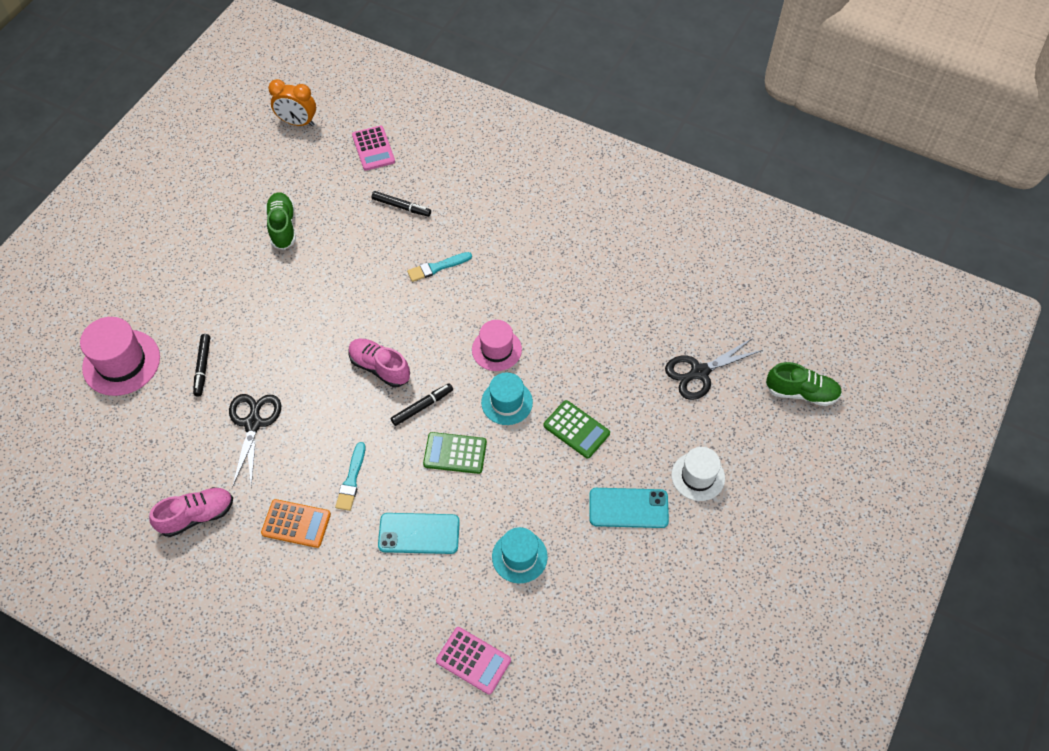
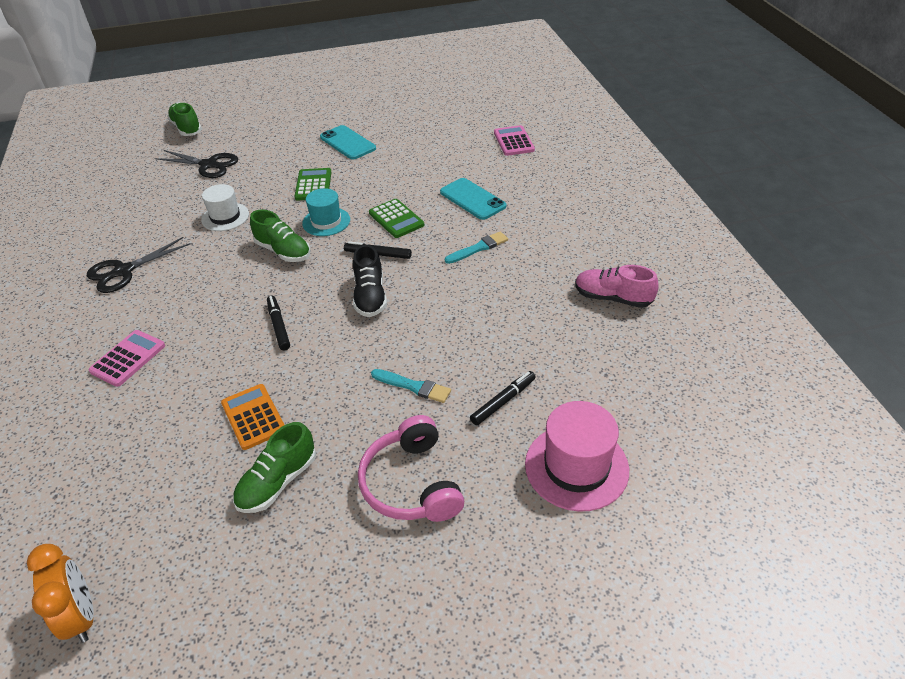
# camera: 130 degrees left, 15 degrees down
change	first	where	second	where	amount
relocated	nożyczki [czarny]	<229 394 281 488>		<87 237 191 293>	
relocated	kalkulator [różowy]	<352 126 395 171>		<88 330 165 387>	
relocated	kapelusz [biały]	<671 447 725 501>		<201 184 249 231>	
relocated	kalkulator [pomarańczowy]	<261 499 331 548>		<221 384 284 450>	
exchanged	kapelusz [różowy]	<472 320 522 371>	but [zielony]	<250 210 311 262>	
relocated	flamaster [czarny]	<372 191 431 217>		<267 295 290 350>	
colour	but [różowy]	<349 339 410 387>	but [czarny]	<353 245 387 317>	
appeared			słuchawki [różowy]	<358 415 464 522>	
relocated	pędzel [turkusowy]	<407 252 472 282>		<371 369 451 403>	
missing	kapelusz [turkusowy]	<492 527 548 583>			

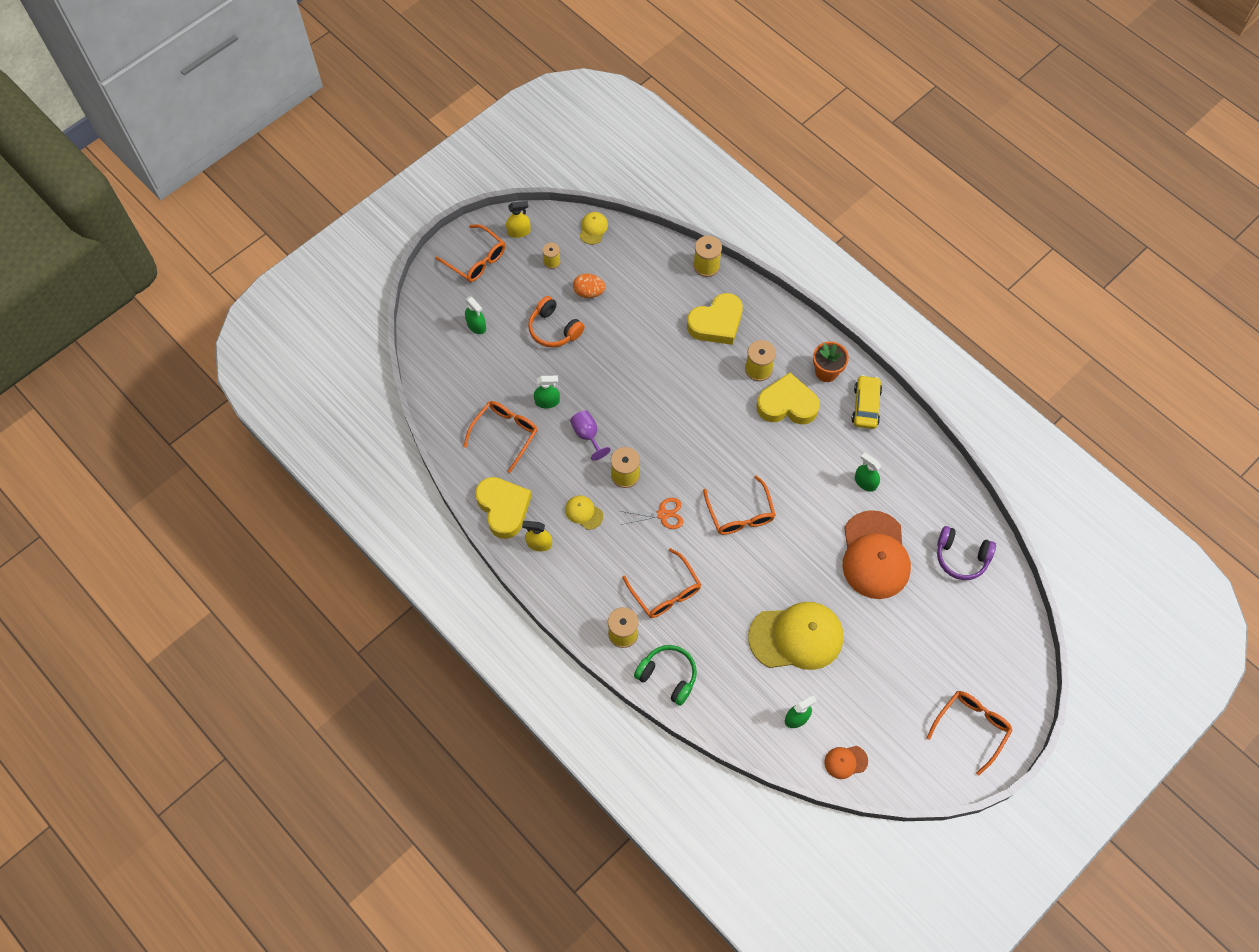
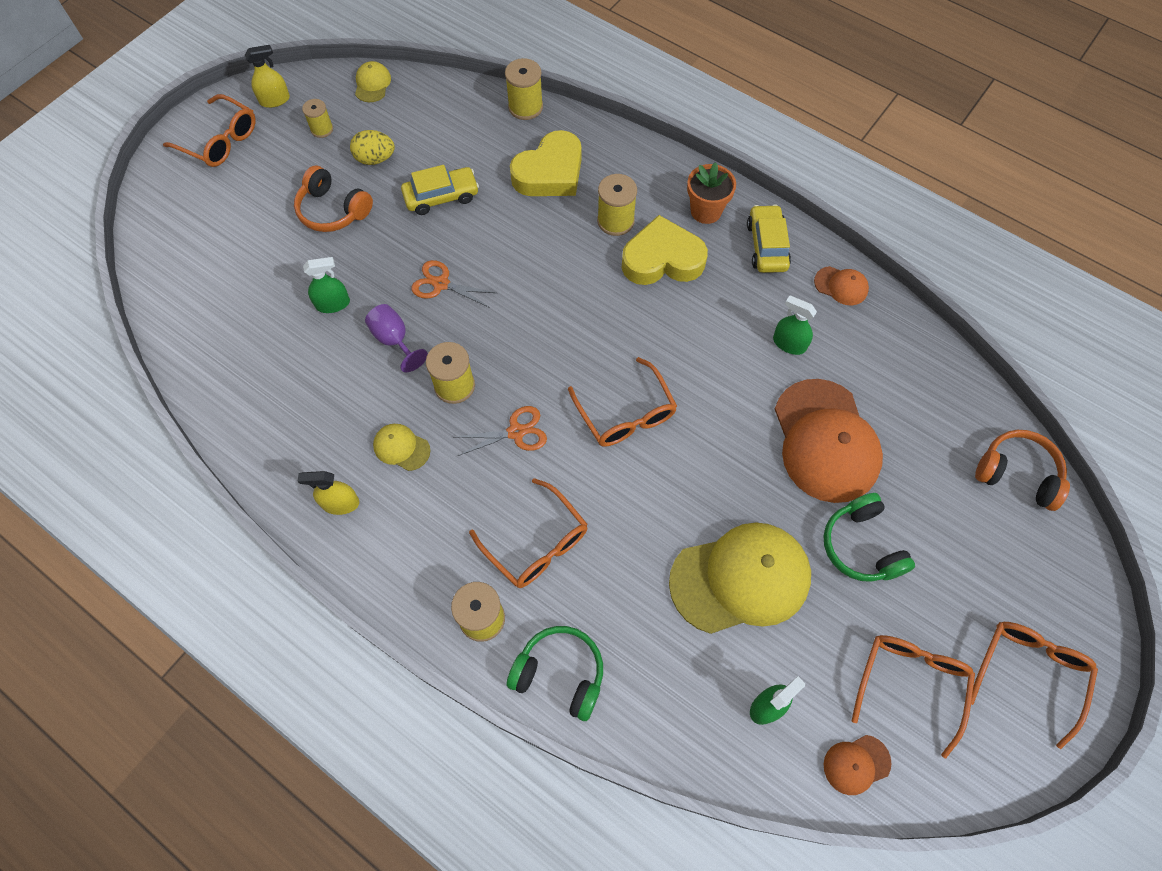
# camera: 10 degrees left, 0 degrees up
change	first	where	second	where	amount
colour	jajko [pomarańczowy]	<573 273 605 298>	jajko [żółty]	<350 130 395 165>	
appeared			samochód [żółty]	<401 165 479 215>	
appeared			nożyczki [pomarańczowy]	<411 260 496 308>	
appeared			czapka [pomarańczowy]	<814 266 869 305>	
appeared			słuchawki [zielony]	<824 493 915 582>	
relocated	okulary [pomarańczowy]	<463 401 538 473>		<852 635 975 759>	
appeared			słuchawki [pomarańczowy]	<975 430 1070 511>	
missing	spryskiwacz [zielony]	<465 296 486 334>			
missing	serce [żółty]	<475 477 532 539>			
missing	słuchawki [fioletowy]	<937 526 996 580>			

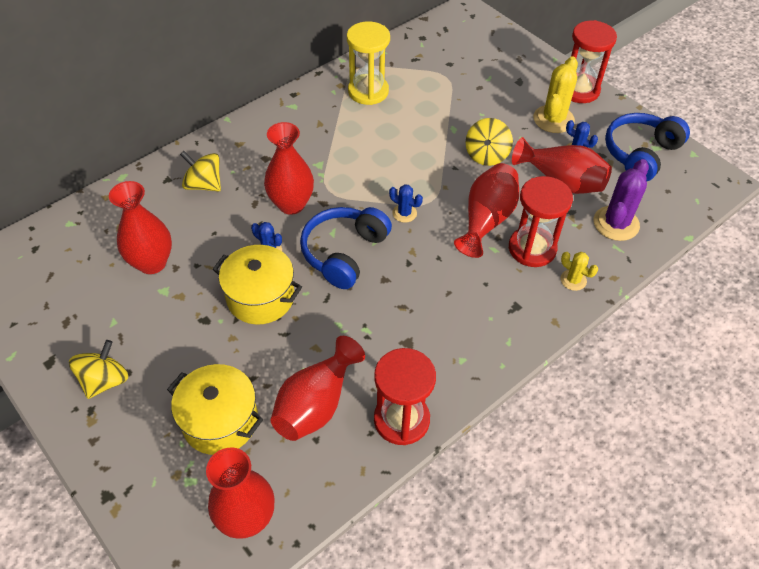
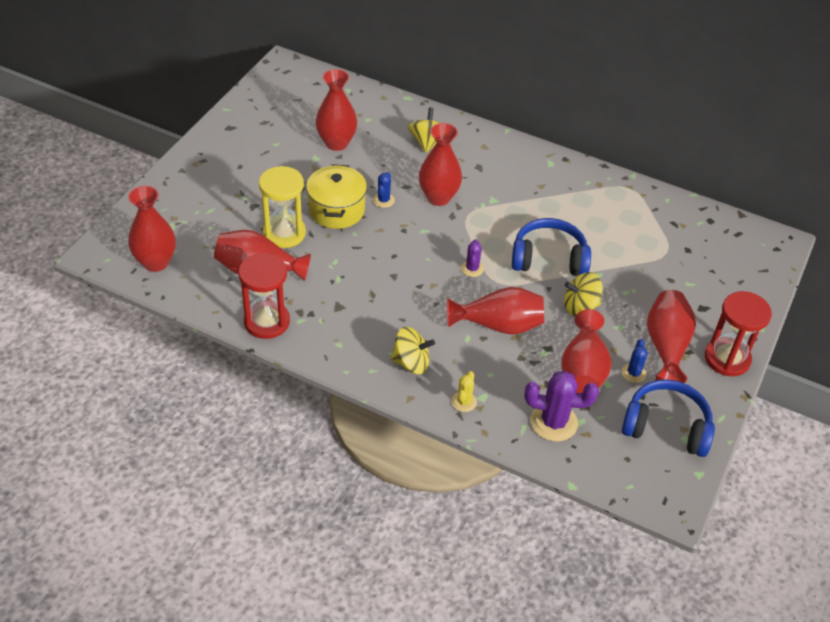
# camera: 65 degrees right, 5 degrees down
change	first	where	second	where	amount
relocated	klepsydra [żółty]	<347 21 390 105>		<259 166 306 248>	
relocated	bączek [żółty]	<69 340 128 399>		<390 327 435 374>	
colour	kaktus [niebieski]	<389 184 423 223>	kaktus [fioletowy]	<461 239 484 277>	
relocated	słuchawki [niebieski]	<300 207 392 289>		<512 218 591 276>	
exchanged	kaktus [żółty]	<533 56 578 133>	wazon [czerwony]	<647 290 696 383>	
missing	garnek [żółty]	<167 364 263 455>			
missing	klepsydra [czerwony]	<509 176 573 267>			

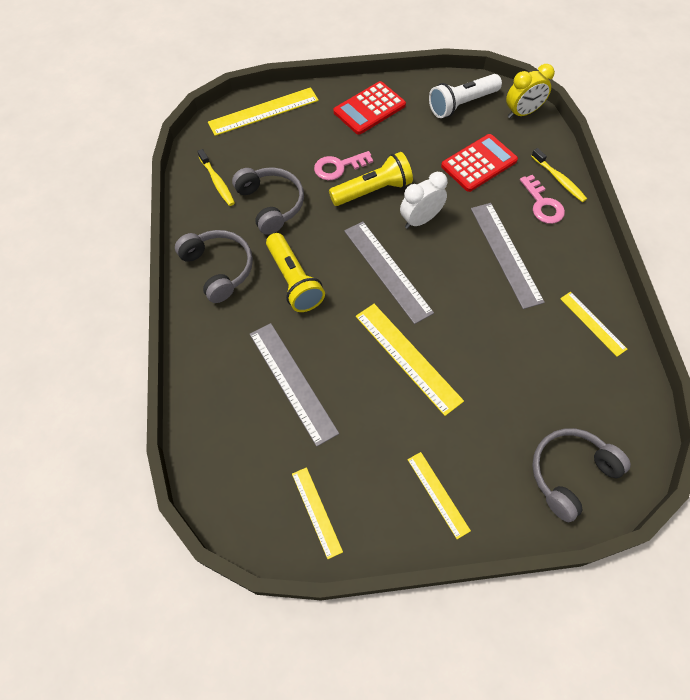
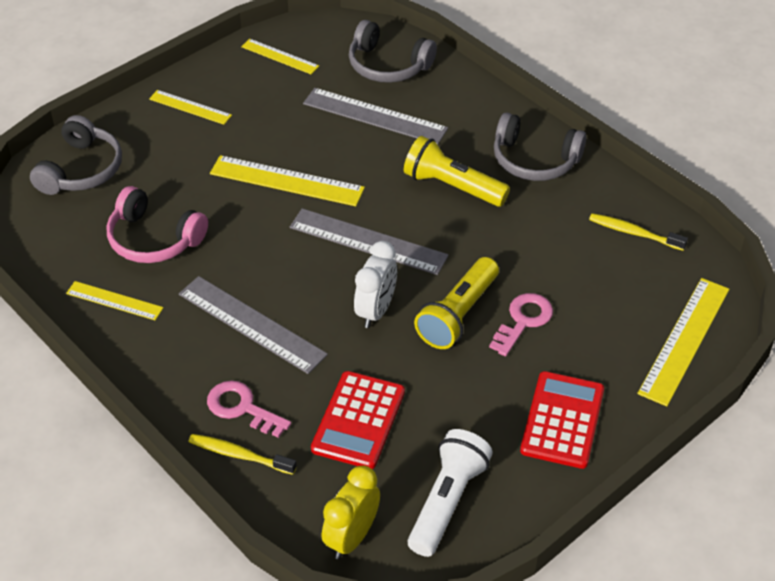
# camera: 145 degrees right, 15 degrees down
change	first	where	second	where	amount
appeared			słuchawki [różowy]	<107 186 208 263>	
relocated	słuchawki [szary]	<232 167 304 235>		<349 20 437 83>	

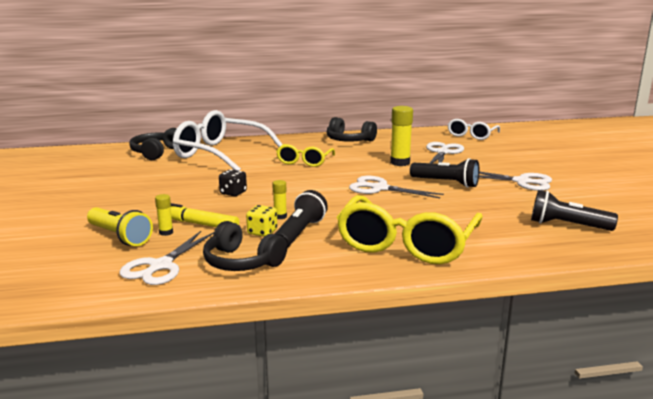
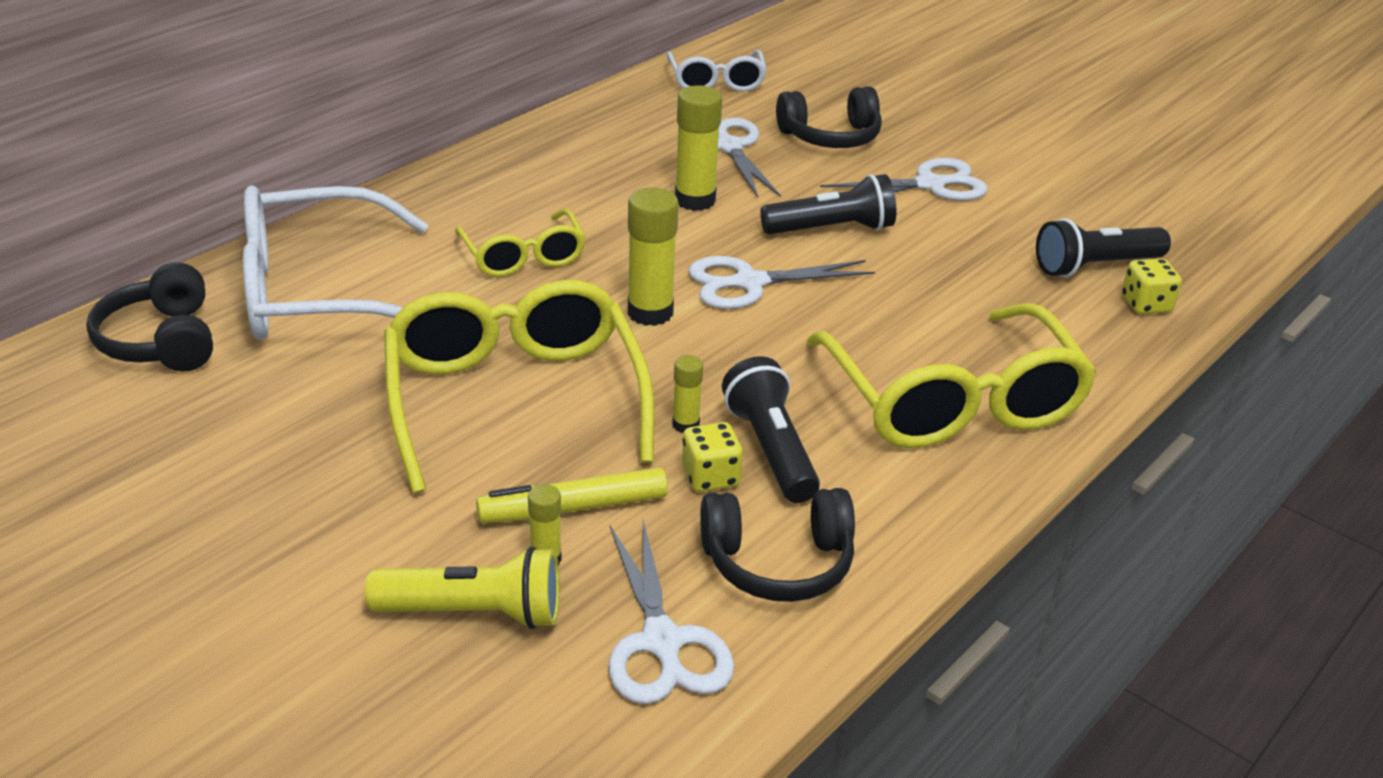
# camera: 40 degrees left, 15 degrees up
change	first	where	second	where	amount
exchanged	kostka do gry [czarny]	<219 169 247 196>	okulary [żółty]	<384 280 654 493>	
appeared			klej w sztyfcie [żółty]	<628 187 679 326>	
relocated	słuchawki [czarny]	<326 117 377 142>		<776 86 882 148>	
appeared			kostka do gry [żółty]	<1122 258 1182 314>	

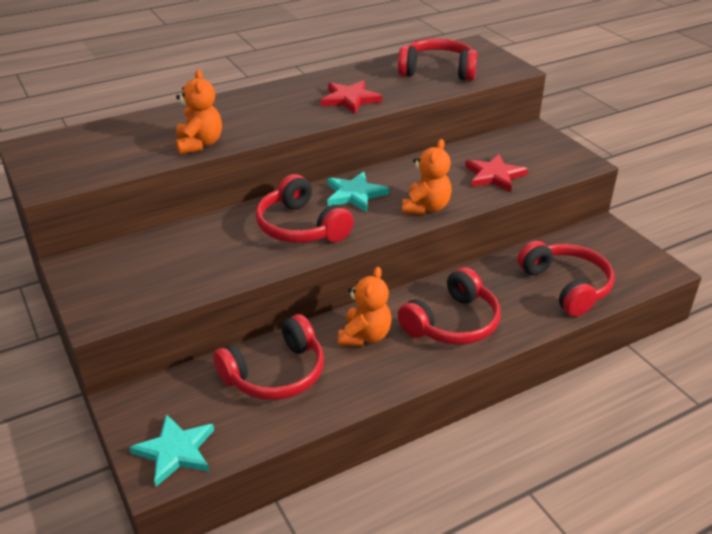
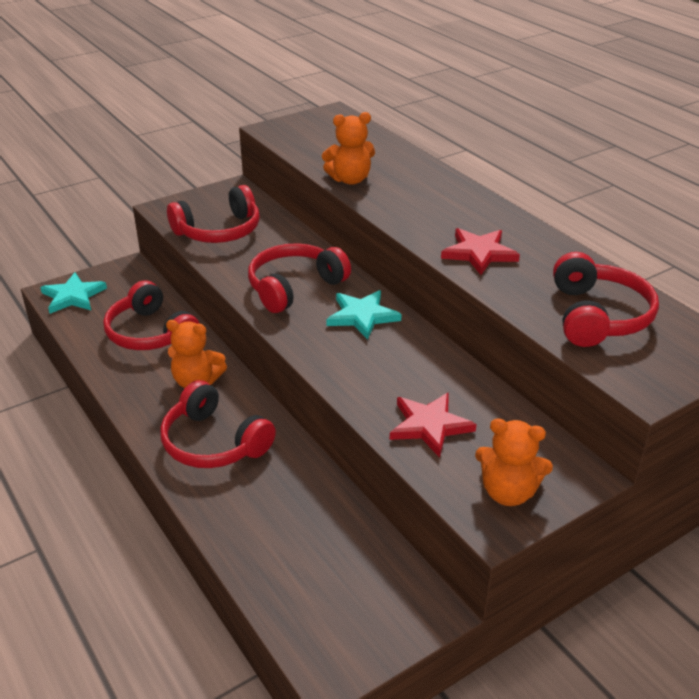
# camera: 85 degrees right, 0 degrees up
change	first	where	second	where	amount
relocated	słuchawki [czerwony]	<518 241 614 316>		<167 185 260 243>	
relocated	miś [pomarańczowy]	<402 139 452 215>		<475 418 553 506>	

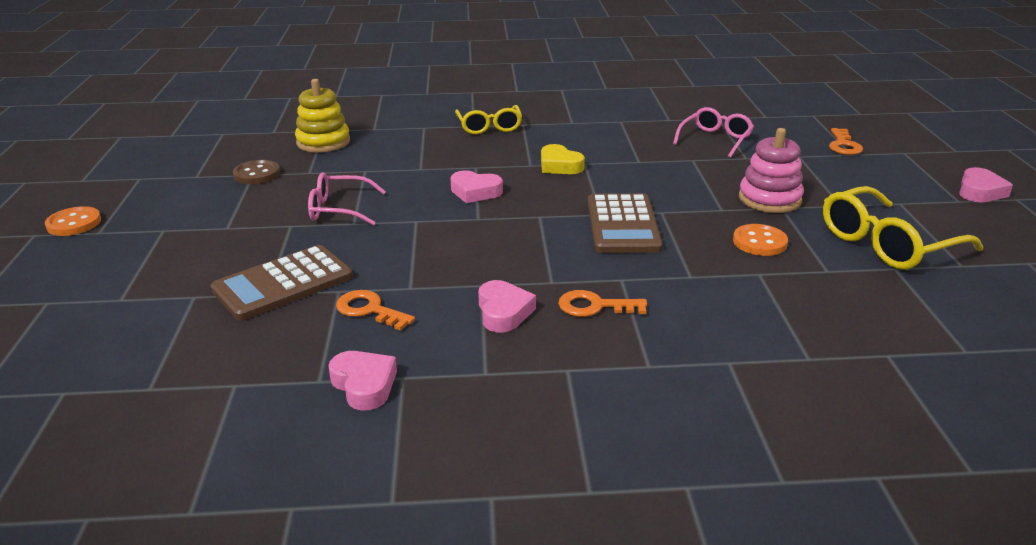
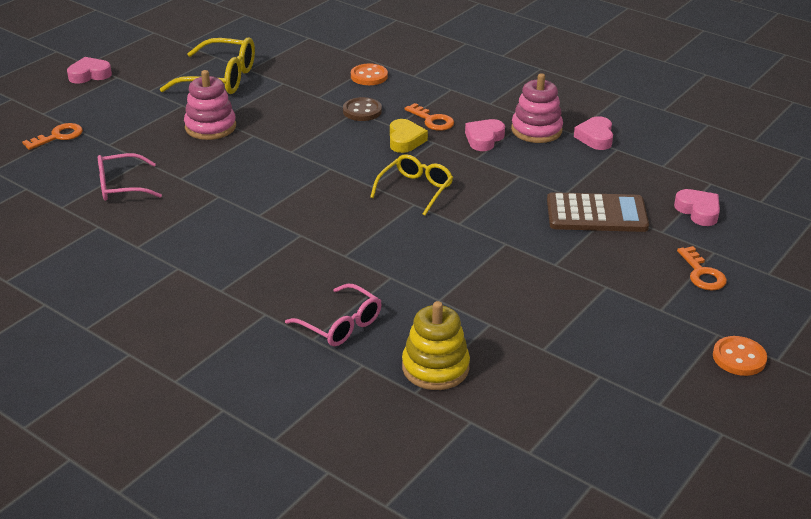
# camera: 140 degrees left, 5 degrees up
change	first	where	second	where	amount
relocated	okulary [różowy]	<308 172 386 225>		<285 284 381 346>	
relocated	guzik [brązowy]	<233 160 280 184>		<343 97 382 121>	
relocated	guzik [pomarańczowy]	<733 224 788 256>		<351 64 388 85>	
relocated	okulary [żółty]	<455 105 522 134>		<370 154 453 216>	
relocated	serce [żółty]	<541 144 585 174>		<390 119 428 153>	
appeared			zabawka nakładanka [różowy]	<511 73 563 143>	
relocated	serce [różowy]	<450 170 503 203>		<674 189 720 226>	
relocated	klucz [pomarańczowy]	<336 290 415 331>		<677 246 727 290>	
missing	kalkulator [brązowy]	<588 193 663 253>			

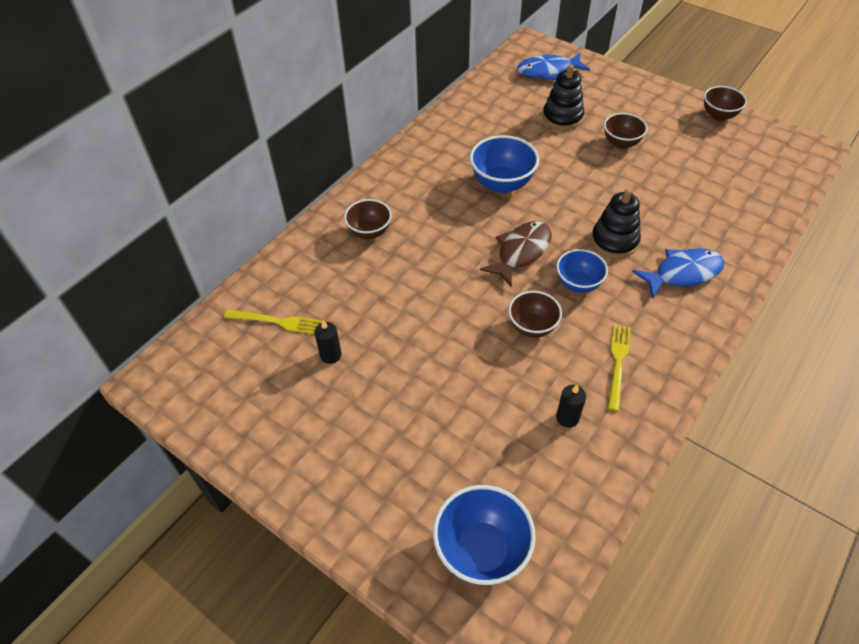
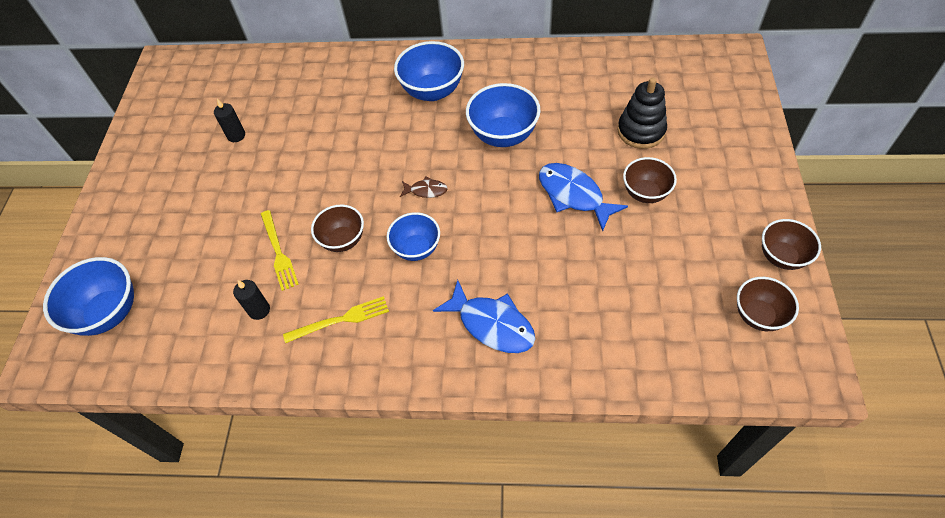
# camera: 60 degrees right, 5 degrees up
change	first	where	second	where	amount
relocated	widelec [żółty]	<224 310 322 334>		<261 210 299 291>	
appeared			miska [niebieski]	<394 41 464 101>	
size	ryba [brązowy]	<480 221 551 287>		<400 177 448 198>	x0.51
relocated	ryba [niebieski]	<517 53 590 80>		<539 163 628 232>	
relocated	miska [brązowy]	<344 199 392 239>		<737 277 799 331>	
missing	zabawka nakładanka [czarny]	<591 188 641 258>			

